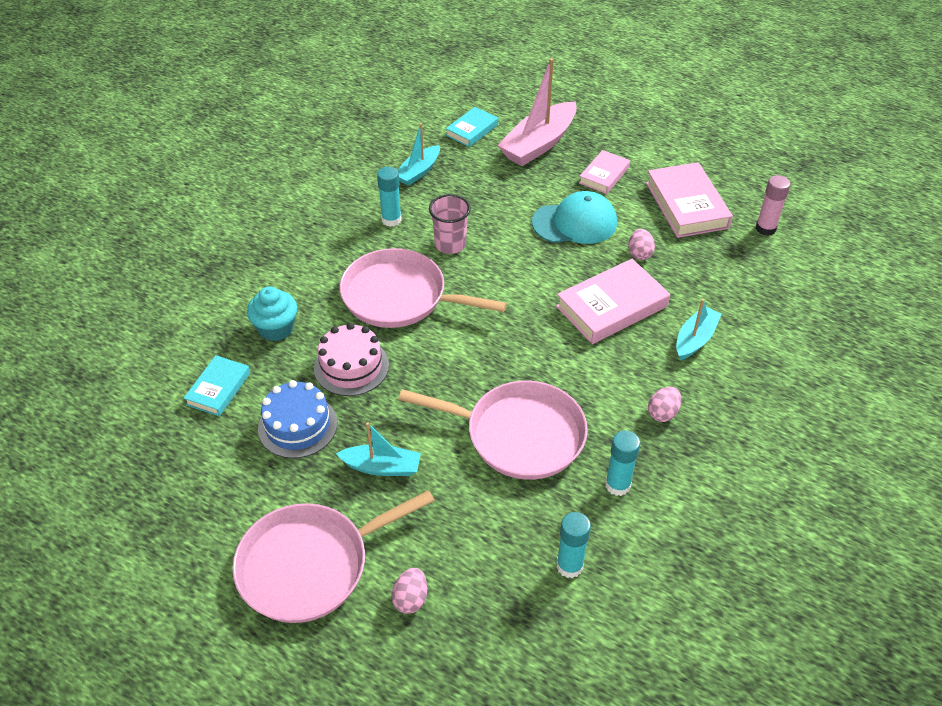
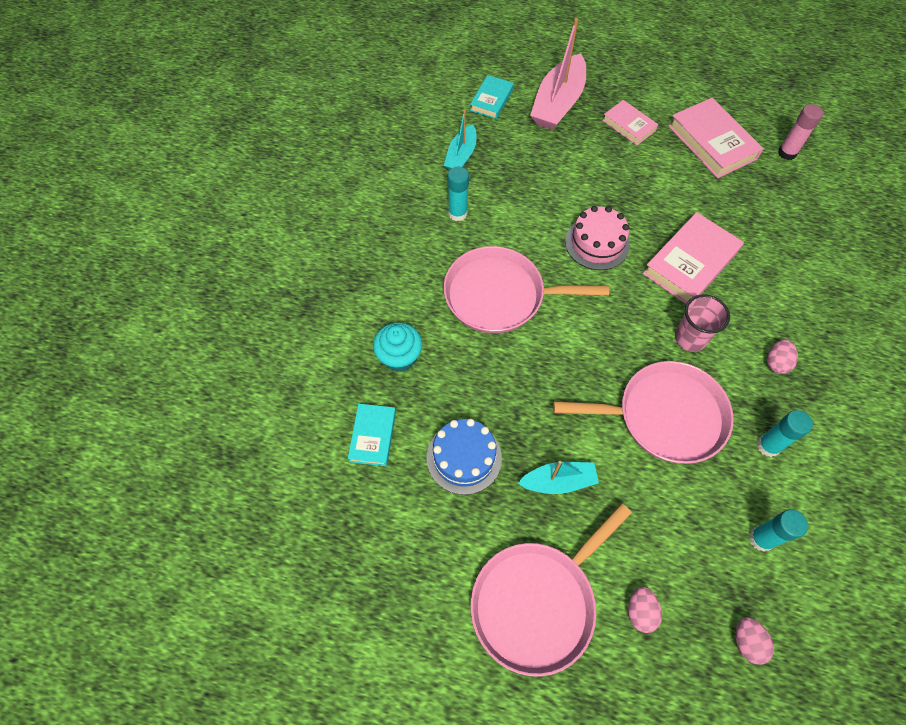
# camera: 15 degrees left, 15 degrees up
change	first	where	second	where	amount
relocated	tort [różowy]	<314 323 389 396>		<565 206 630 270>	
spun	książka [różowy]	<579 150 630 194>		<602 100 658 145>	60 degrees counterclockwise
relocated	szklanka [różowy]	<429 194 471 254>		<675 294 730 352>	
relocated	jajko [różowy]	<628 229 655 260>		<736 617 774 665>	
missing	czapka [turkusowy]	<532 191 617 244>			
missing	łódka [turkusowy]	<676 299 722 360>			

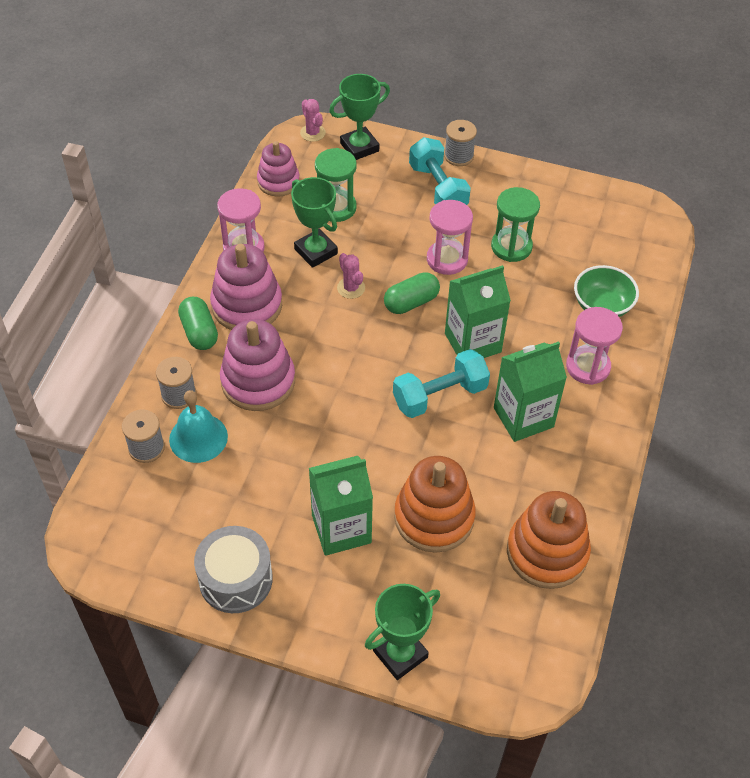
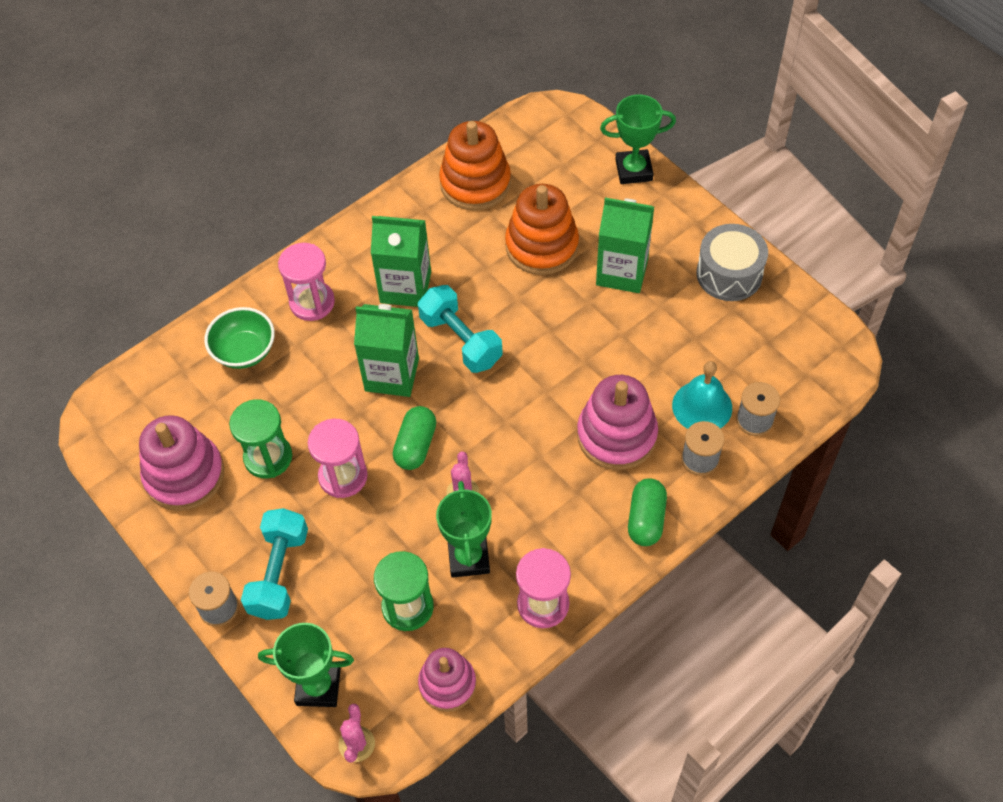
# camera: 145 degrees left, 5 degrees up
change	first	where	second	where	amount
relocated	zabawka nakładanka [różowy]	<210 244 282 330>		<139 415 224 511>	
spun	kapsułka [zielony]	<384 272 440 314>		<393 406 436 470>	75 degrees counterclockwise
spun	hantel [turkusowy]	<393 349 490 418>		<418 285 503 373>	45 degrees clockwise

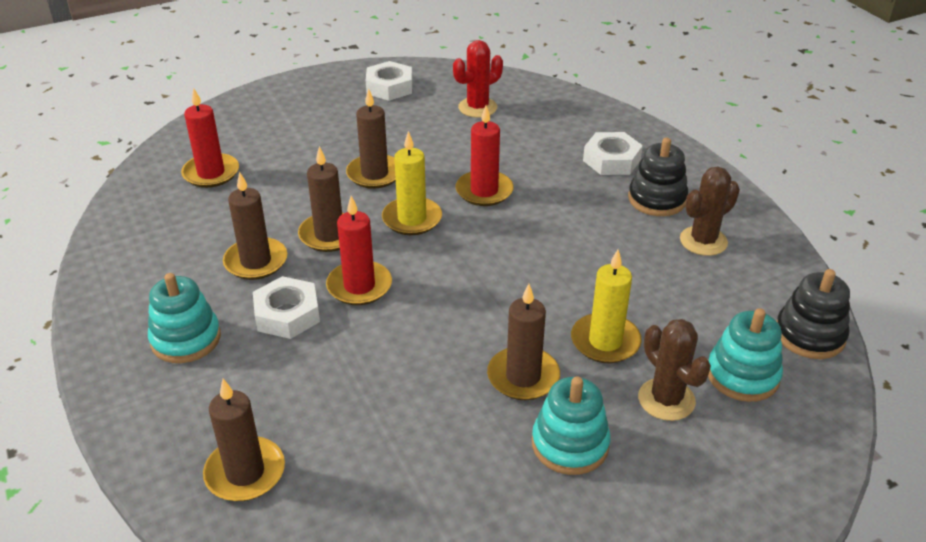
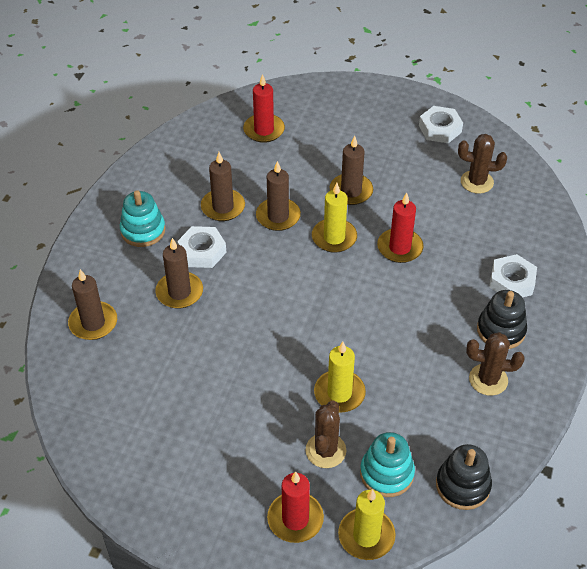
# camera: 45 degrees right, 10 degrees up
change	first	where	second	where	amount
relocated	świeca [brązowy]	<487 284 560 400>		<155 238 203 309>	
relocated	świeca [czerwony]	<326 196 392 305>		<267 472 324 543>	
appeared			świeca [żółty]	<338 489 396 560>	
colour	kaktus [czerwony]	<453 40 503 118>	kaktus [brązowy]	<458 134 507 194>	
missing	zabawka nakładanka [turkusowy]	<532 376 611 475>			

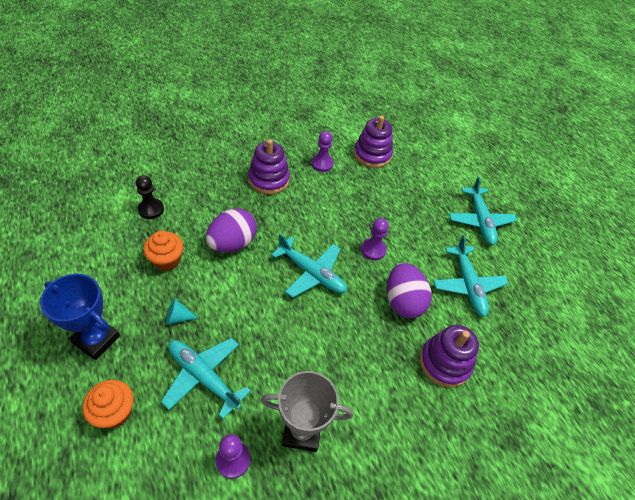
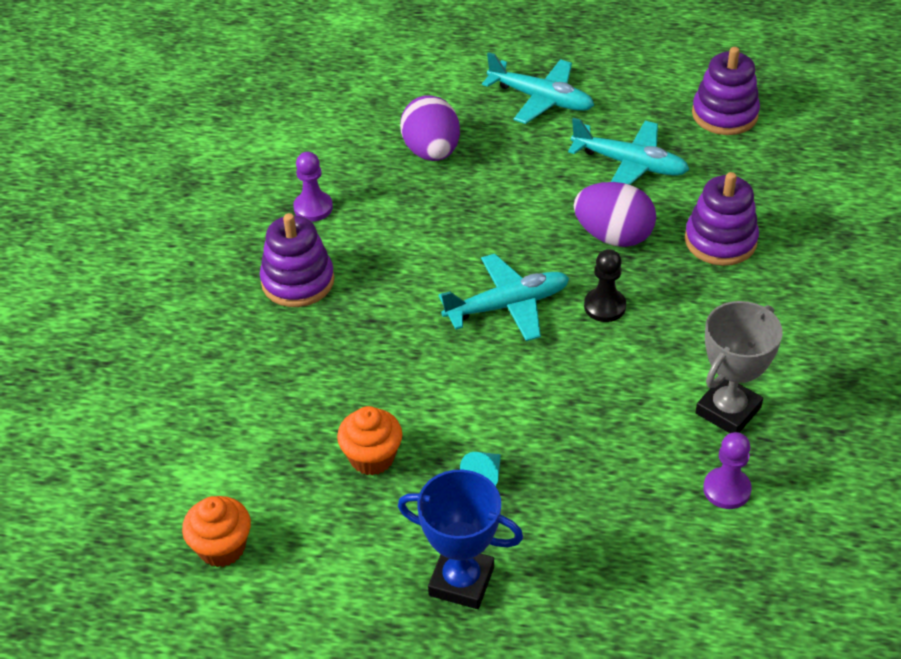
# camera: 50 degrees left, 5 degrees down
change	first	where	second	where	amount
relocated	muffinka [pomarańczowy]	<82 380 134 428>		<182 496 251 567>	
spun	puchar [niebieski]	<40 274 120 360>		<398 470 523 609>	45 degrees clockwise
relocated	jajko [fioletowy]	<206 208 257 252>		<400 95 460 161>	
relocated	pionek [czarny]	<136 175 164 219>		<584 249 626 322>	
relocated	zabawka nakładanka [fioletowy]	<354 116 393 168>		<692 47 760 135>	
missing	samolot [turkusowy]	<161 338 251 419>			
missing	pionek [fioletowy]	<361 218 389 260>			

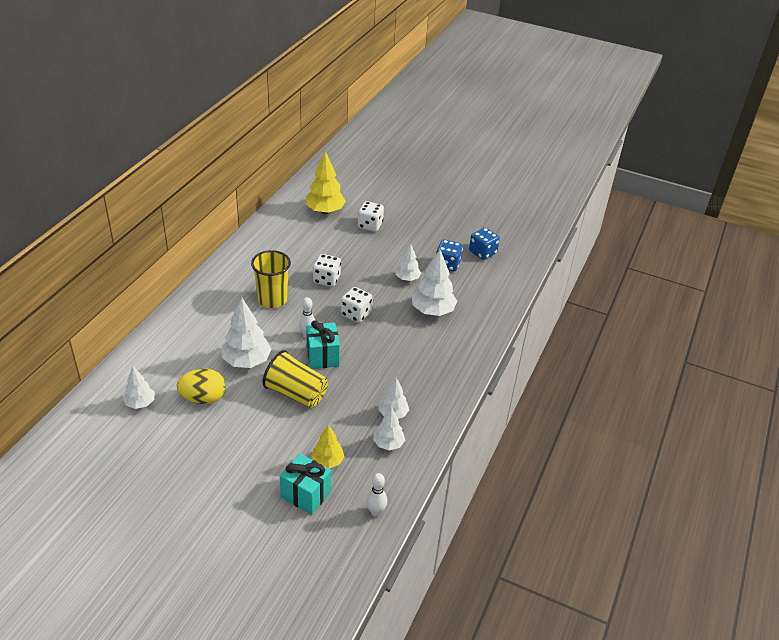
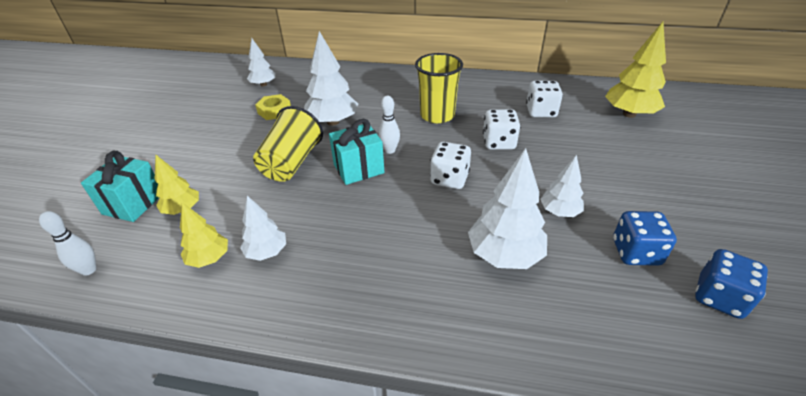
# camera: 80 degrees right, 0 degrees up
change	first	where	second	where	amount
colour	drzewko [biały]	<373 407 405 450>	drzewko [żółty]	<180 202 228 268>	
exchanged	jajko [żółty]	<177 368 226 404>	nakrętka [żółty]	<255 94 291 120>	
relocated	kostka do gry [biały]	<358 201 384 232>		<526 81 563 117>	

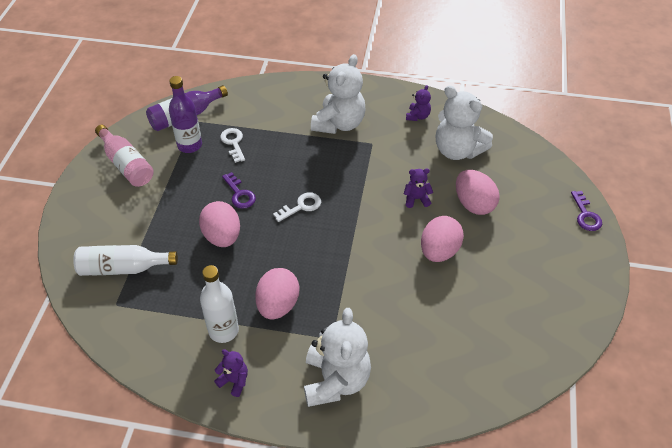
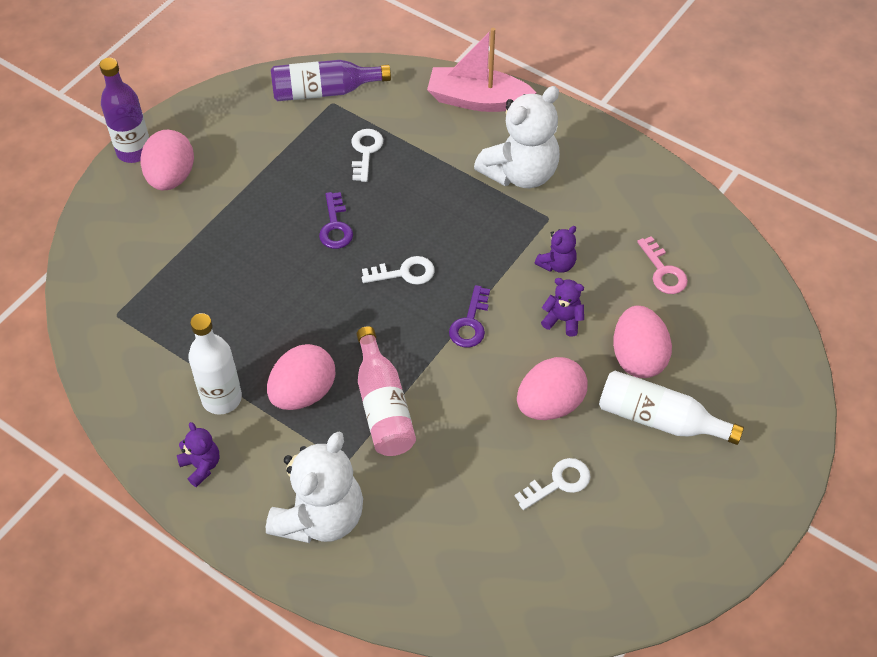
# camera: 25 degrees right, 5 degrees up
change	first	where	second	where	amount
relocated	butelka [fioletowy]	<169 76 202 153>		<99 58 149 163>	
relocated	jajko [różowy]	<199 201 240 247>		<140 130 194 191>	
relocated	butelka [różowy]	<95 125 154 187>		<357 326 416 456>	
appeared			łódka [różowy]	<427 28 537 112>	
relocated	klucz [fioletowy]	<571 191 602 231>		<449 285 490 348>	
appeared			klucz [biały]	<515 458 590 510>	
relocated	miś [fioletowy]	<406 85 431 121>		<535 226 577 273>	
relocated	butelka [biały]	<73 245 178 276>		<599 371 744 445>	
exchanged	miś [biały]	<436 85 493 160>	klucz [różowy]	<637 236 688 294>	

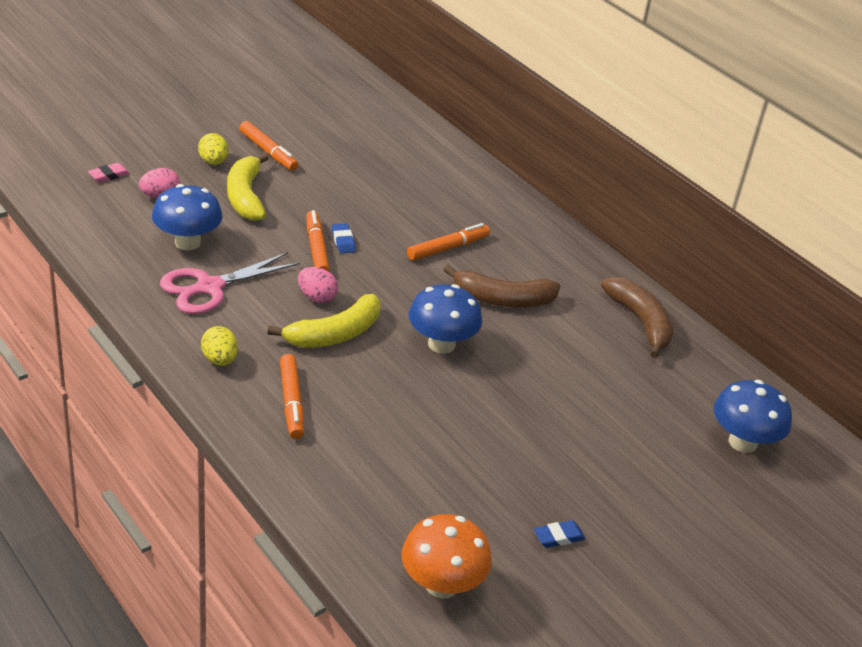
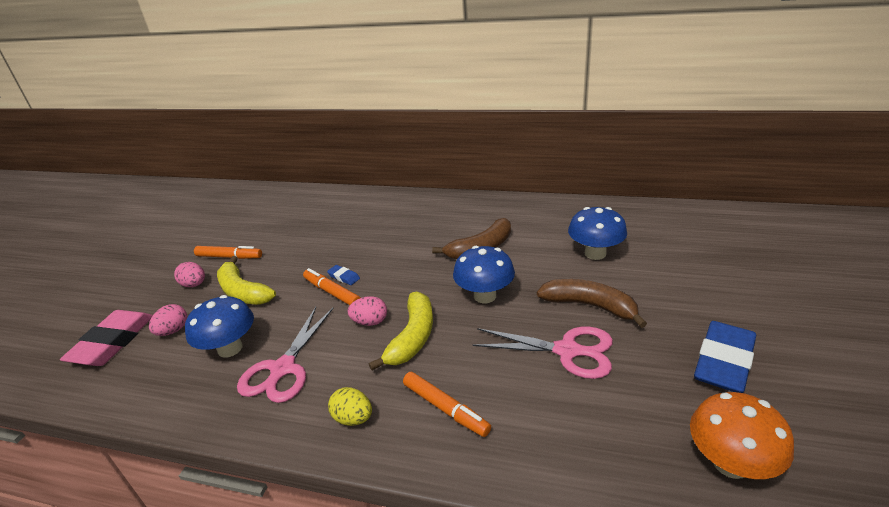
# camera: 30 degrees left, 5 degrees down
change	first	where	second	where	amount
size	gumka do mazania [różowy]	<88 163 130 183>		<60 310 153 366>	x2.29
colour	jajko [żółty]	<198 133 228 165>	jajko [różowy]	<174 262 205 287>	
appeared			nożyczki [różowy]	<472 327 613 379>	
relocated	banan [brązowy]	<601 277 674 358>		<537 279 647 328>	
relocated	grzyb [niebieski]	<714 380 792 453>		<568 207 627 260>	
size	gumka do mazania [niebieski]	<534 520 585 548>		<694 321 756 393>	x2.29
missing	flamaster [pomarańczowy]	<407 223 490 261>			

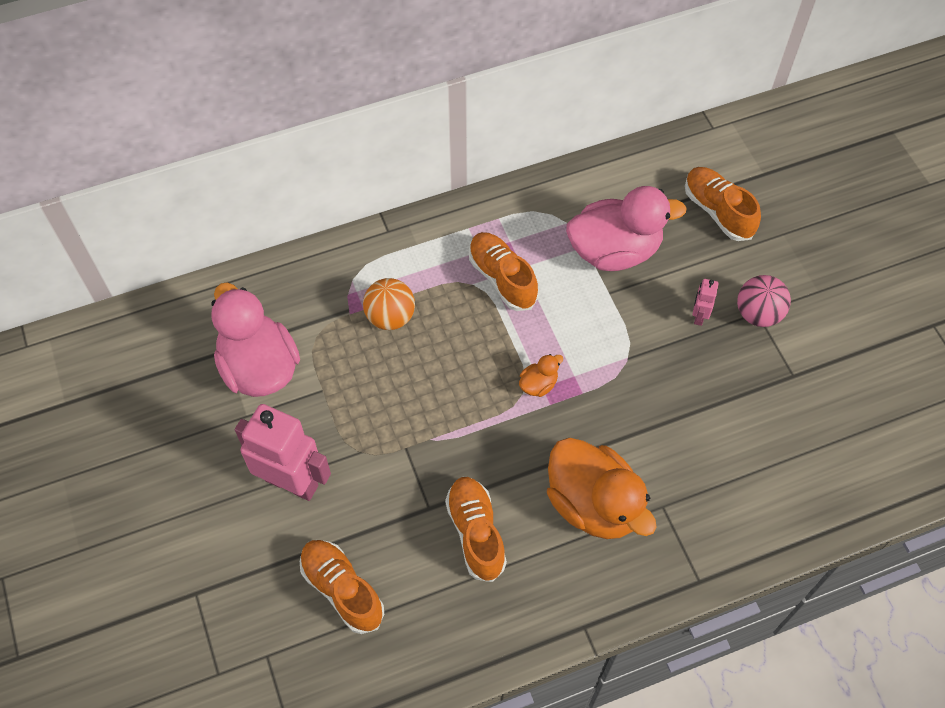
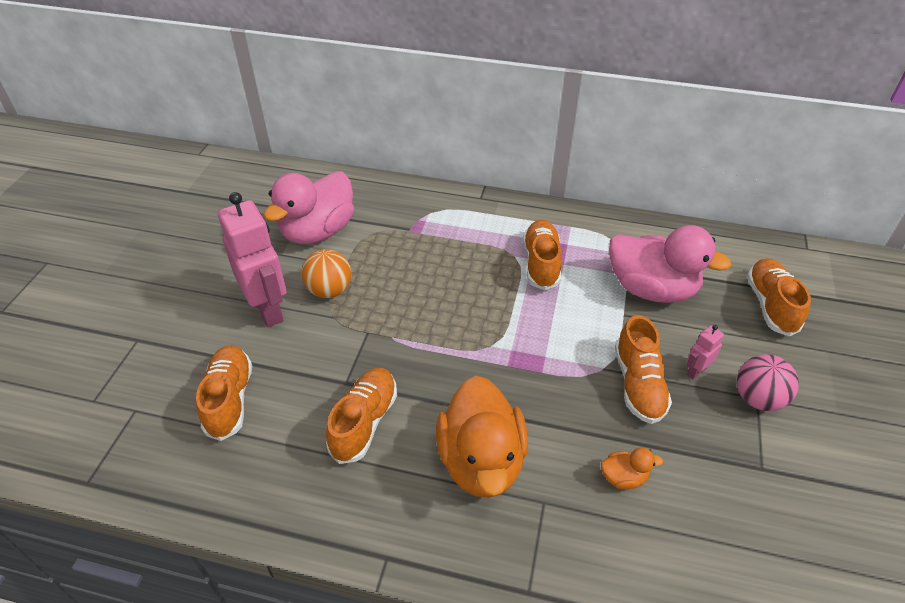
# camera: 35 degrees right, 15 degrees down
change	first	where	second	where	amount
spun	kaczka [różowy]	<211 282 300 397>		<263 171 354 244>	150 degrees counterclockwise
relocated	piłka [pomarańczowy]	<363 278 415 330>		<302 249 351 298>	
relocated	kaczka [pomarańczowy]	<519 354 563 397>		<601 447 663 490>	
appeared			but [pomarańczowy]	<615 315 672 424>	

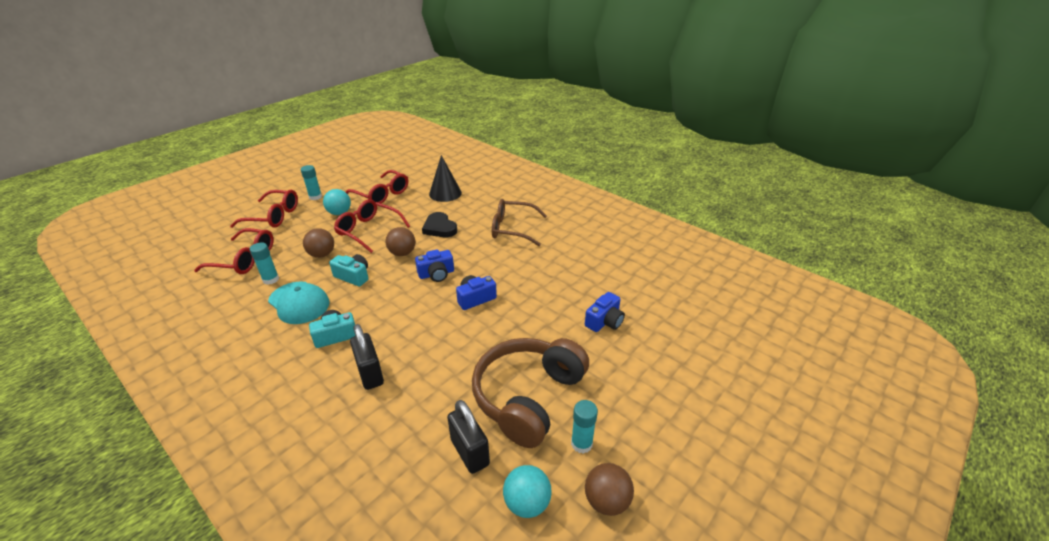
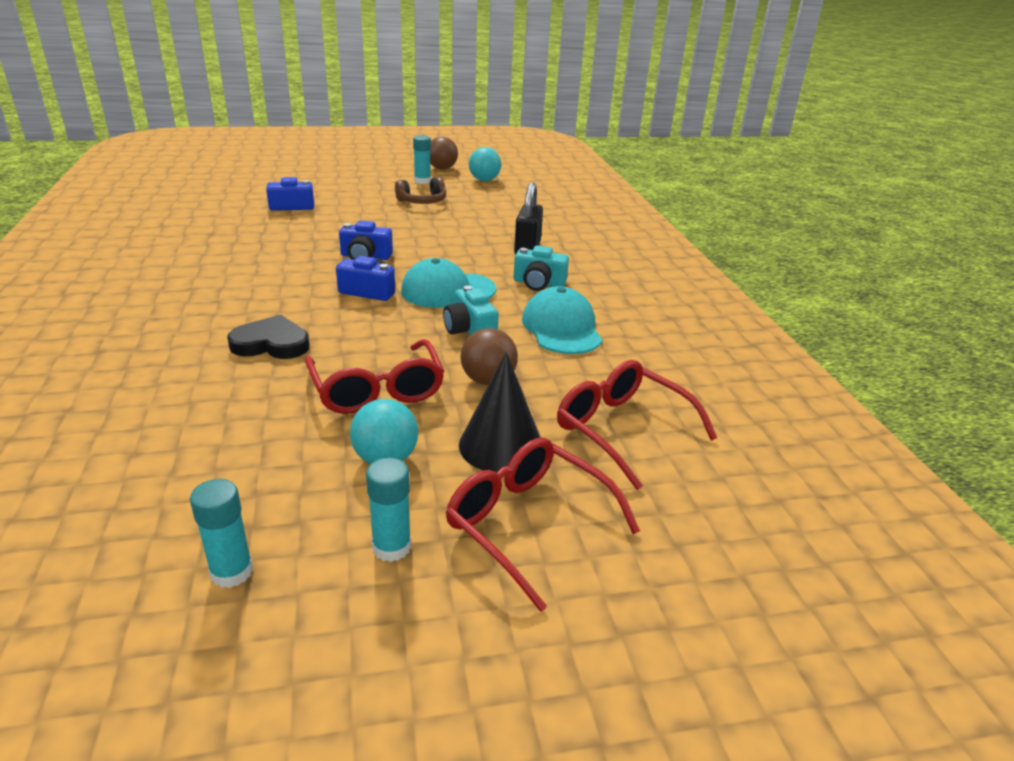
# camera: 145 degrees left, 5 degrees down
change	first	where	second	where	amount
relocated	klej w sztyfcie [turkusowy]	<250 242 279 285>		<190 479 253 588>	
spun	serce [czarny]	<422 212 457 237>		<227 315 310 359>	90 degrees counterclockwise
size	słuchawki [brązowy]	<472 338 589 448>		<395 177 446 204>	x0.49
appeared			czapka [turkusowy]	<401 258 496 308>	
relocated	stożek [czarny]	<429 155 462 202>		<459 352 541 472>	
missing	okulary [czerwony]	<346 170 408 204>			
missing	piłka [brązowy]	<385 227 416 256>			
missing	kłódka [czarny]	<447 400 490 474>			
missing	okulary [brązowy]	<492 199 547 246>			

